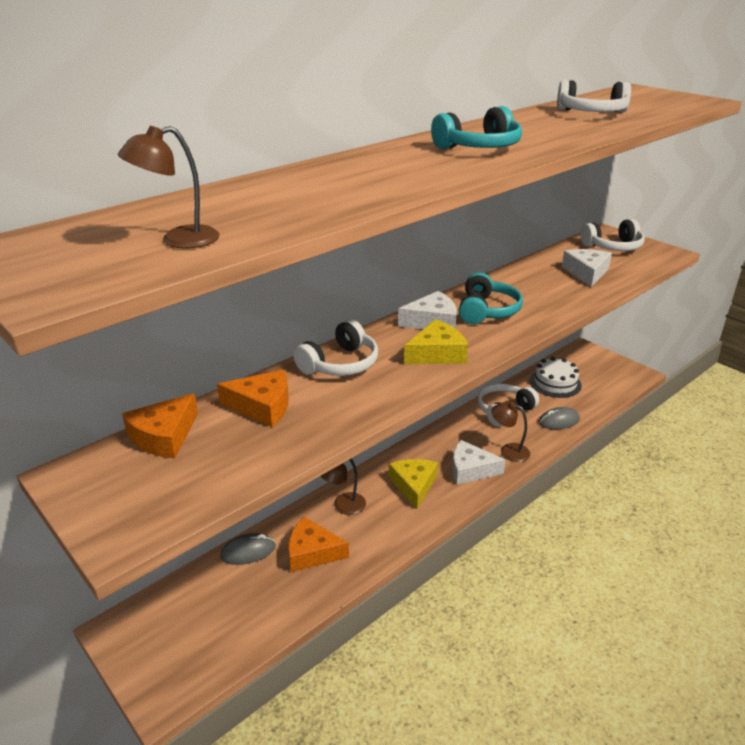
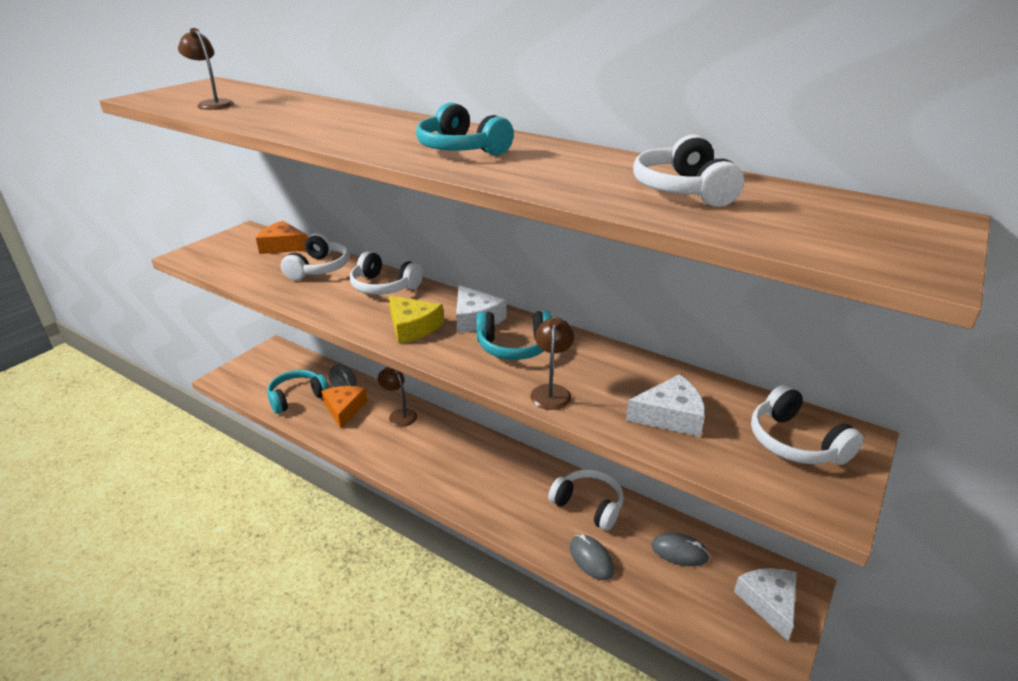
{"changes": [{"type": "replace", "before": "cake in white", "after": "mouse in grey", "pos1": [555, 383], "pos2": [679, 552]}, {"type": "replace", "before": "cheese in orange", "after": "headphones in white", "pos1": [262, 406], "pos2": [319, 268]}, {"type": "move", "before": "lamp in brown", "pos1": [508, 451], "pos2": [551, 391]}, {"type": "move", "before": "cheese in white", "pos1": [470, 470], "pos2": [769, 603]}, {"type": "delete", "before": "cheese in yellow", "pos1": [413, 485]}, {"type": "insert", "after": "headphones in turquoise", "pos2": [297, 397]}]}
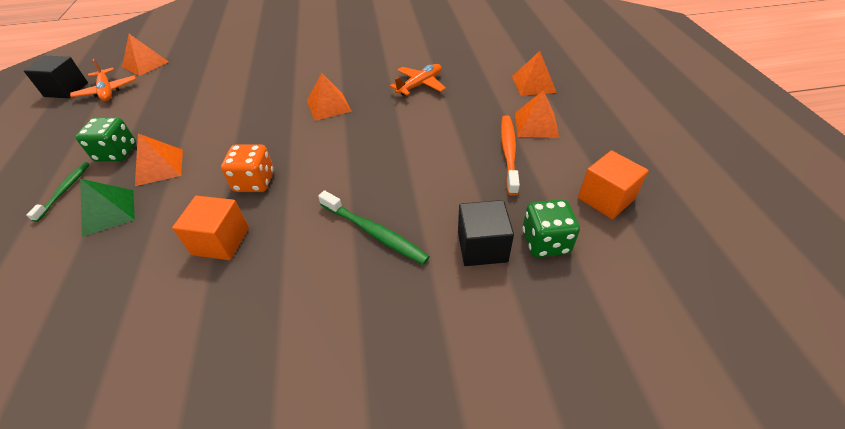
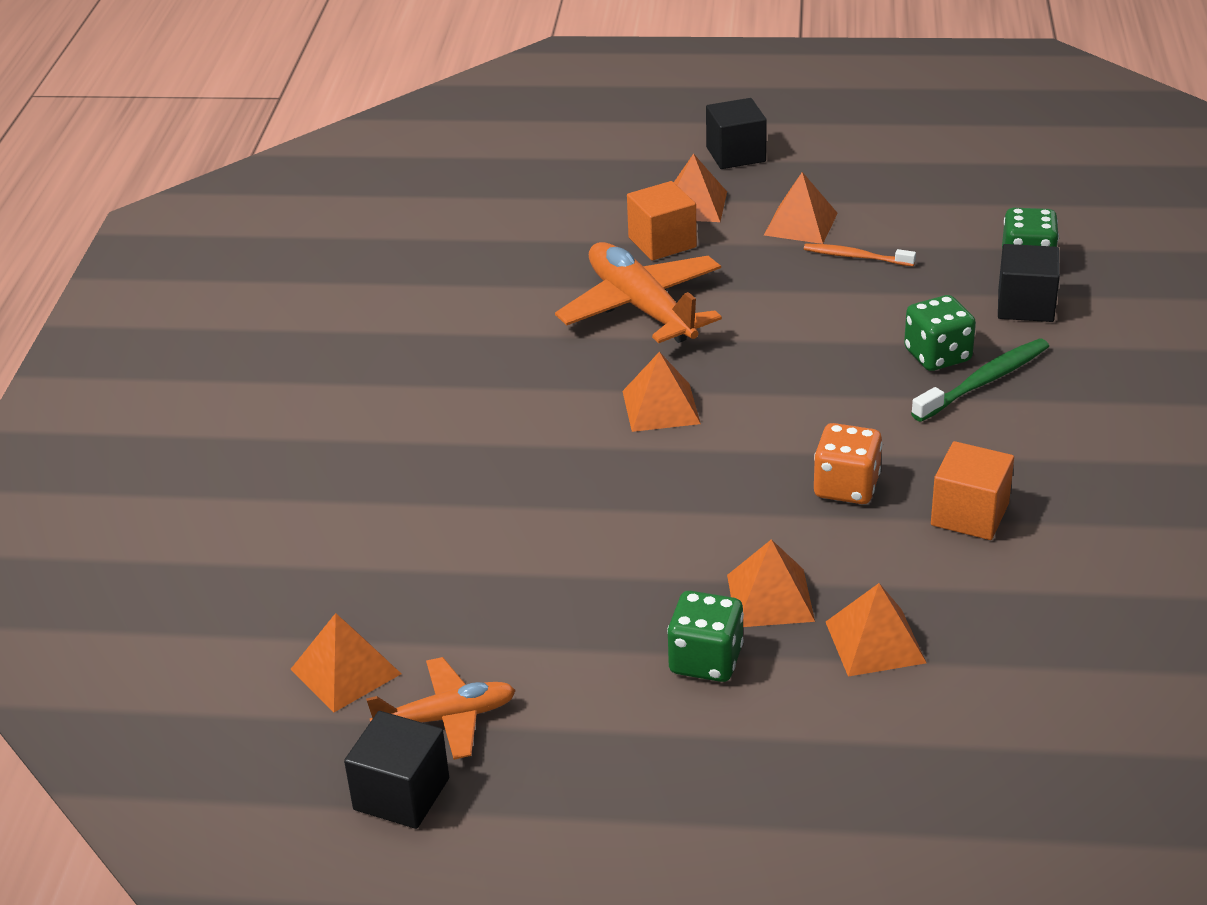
{"changes": [{"type": "resize", "before": "plane in orange", "pos1": [420, 85], "pos2": [641, 307], "scale": 1.66}, {"type": "resize", "before": "toothbrush in orange", "pos1": [508, 152], "pos2": [856, 257], "scale": 0.67}, {"type": "move", "before": "cube in orange", "pos1": [605, 199], "pos2": [662, 242]}, {"type": "delete", "before": "toothbrush in green", "pos1": [65, 190]}, {"type": "recolor", "before": "pyramid in green", "after": "pyramid in orange", "pos1": [108, 212], "pos2": [875, 642]}, {"type": "insert", "after": "cube in black", "pos2": [736, 154]}, {"type": "insert", "after": "dice in green", "pos2": [937, 355]}]}
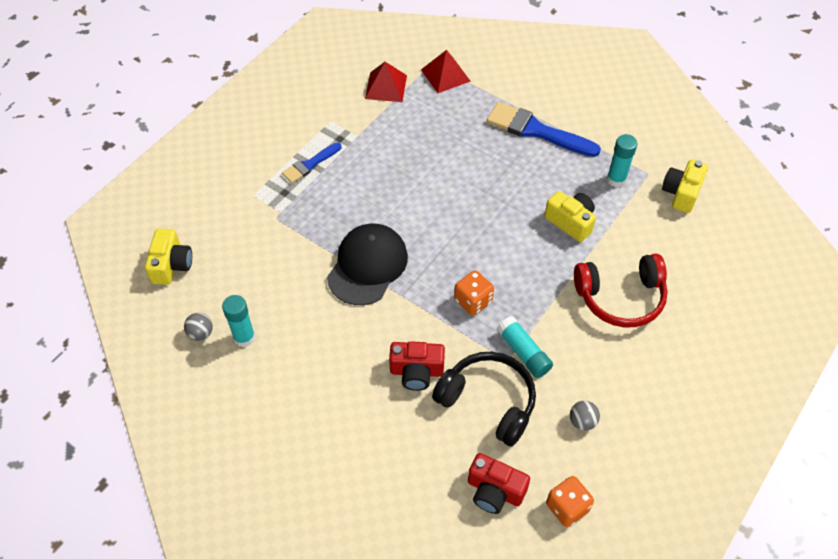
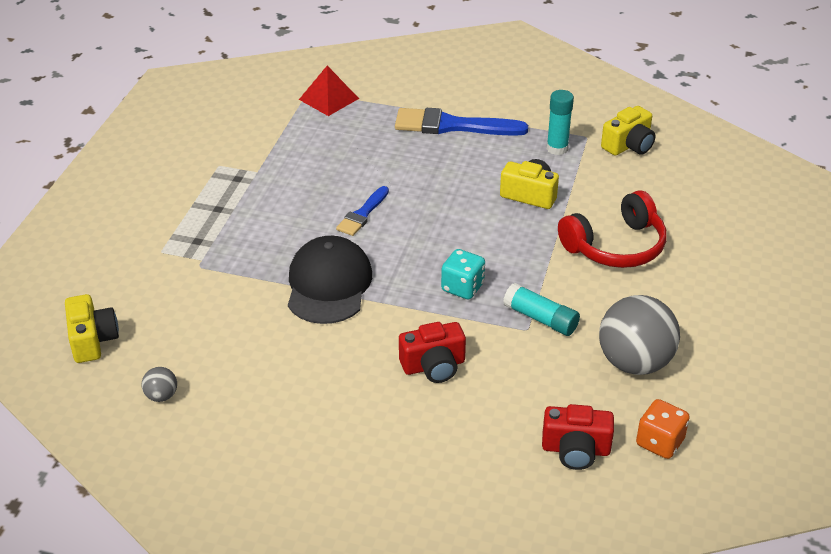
{"changes": [{"type": "delete", "before": "pyramid in red", "pos1": [386, 87]}, {"type": "move", "before": "brush in blue", "pos1": [310, 164], "pos2": [362, 214]}, {"type": "rotate", "before": "camera in yellow", "pos1": [681, 193], "pos2": [628, 145], "turn": -135}, {"type": "recolor", "before": "dice in orange", "after": "dice in turquoise", "pos1": [473, 301], "pos2": [462, 287]}, {"type": "delete", "before": "glue stick in turquoise", "pos1": [244, 337]}, {"type": "delete", "before": "headphones in black", "pos1": [488, 401]}, {"type": "resize", "before": "ball in grey", "pos1": [582, 421], "pos2": [634, 362], "scale": 2.31}]}
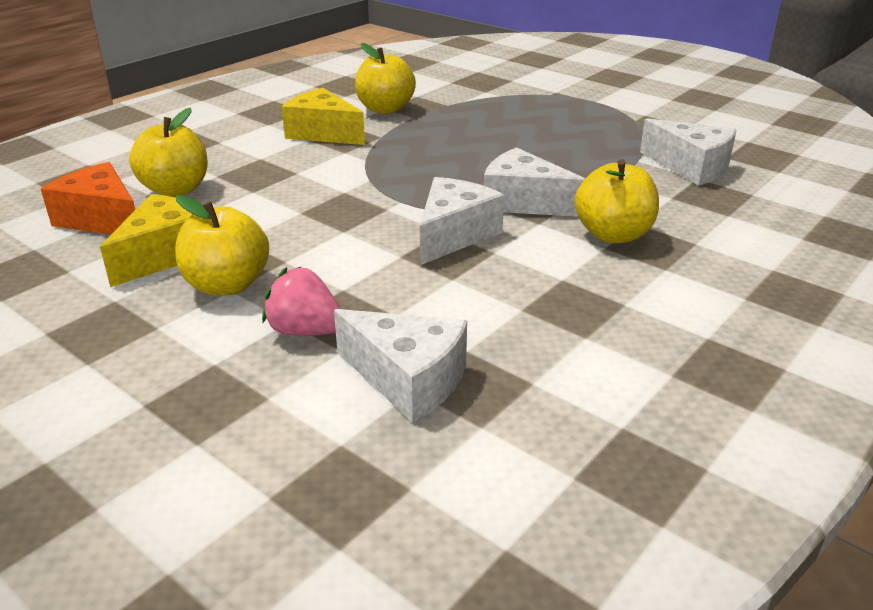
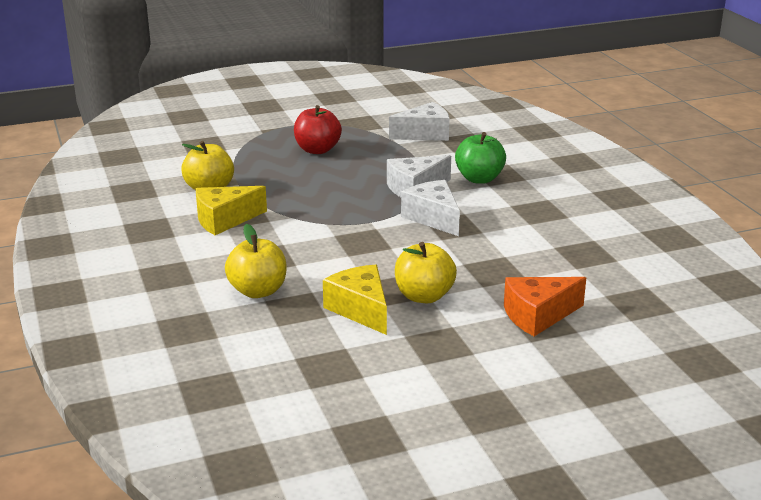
{"changes": [{"type": "recolor", "before": "apple in yellow", "after": "apple in green", "pos1": [613, 235], "pos2": [479, 179]}, {"type": "move", "before": "cheese in orange", "pos1": [102, 219], "pos2": [538, 316]}, {"type": "delete", "before": "strawberry in pink", "pos1": [305, 331]}, {"type": "delete", "before": "cheese in white", "pos1": [408, 380]}, {"type": "insert", "after": "apple in red", "pos2": [317, 150]}]}
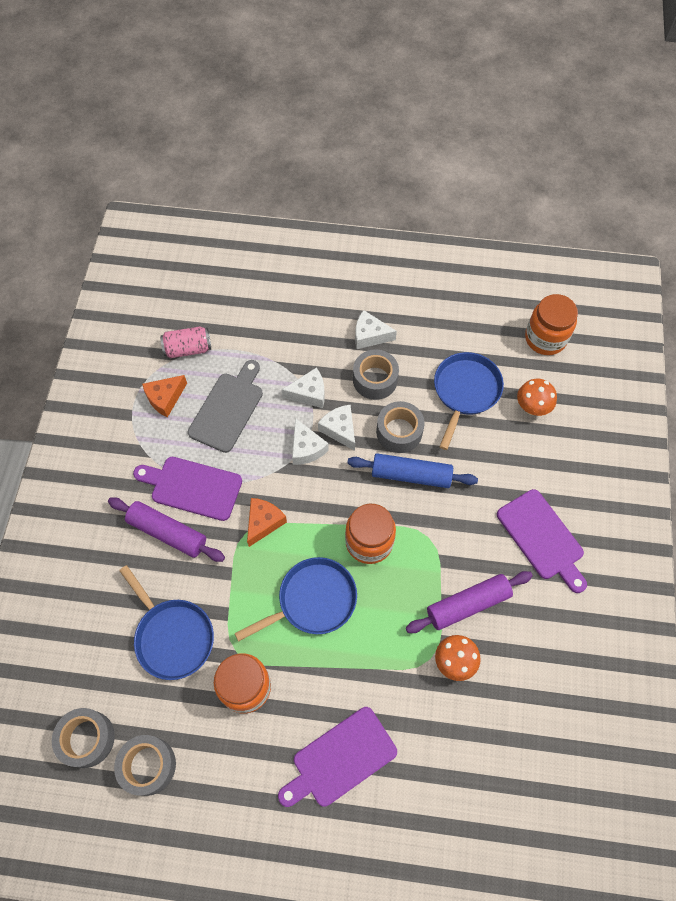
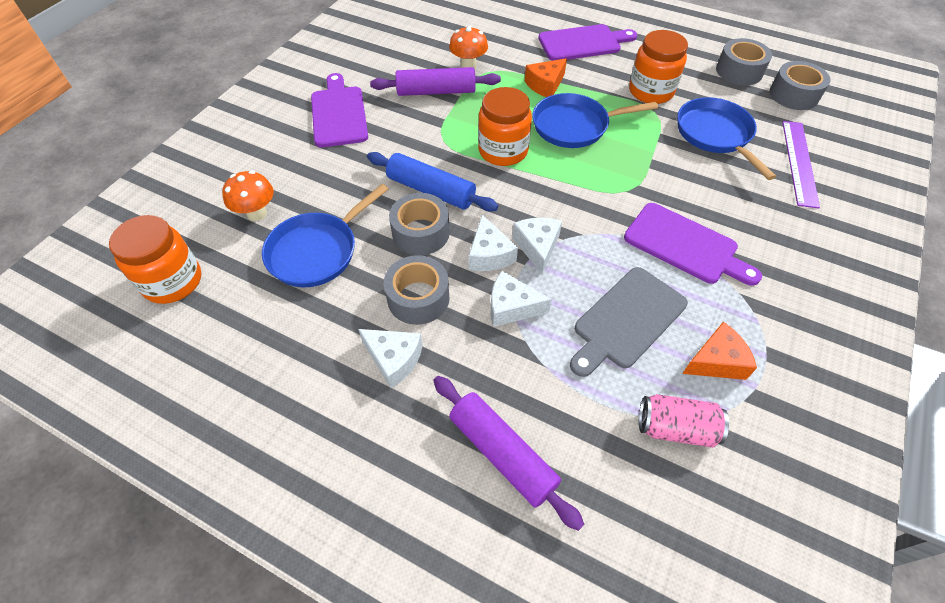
{"changes": [{"type": "move", "before": "rolling pin in purple", "pos1": [168, 532], "pos2": [502, 454]}, {"type": "move", "before": "cheese in orange", "pos1": [264, 522], "pos2": [545, 85]}, {"type": "insert", "after": "ruler in purple", "pos2": [799, 162]}]}
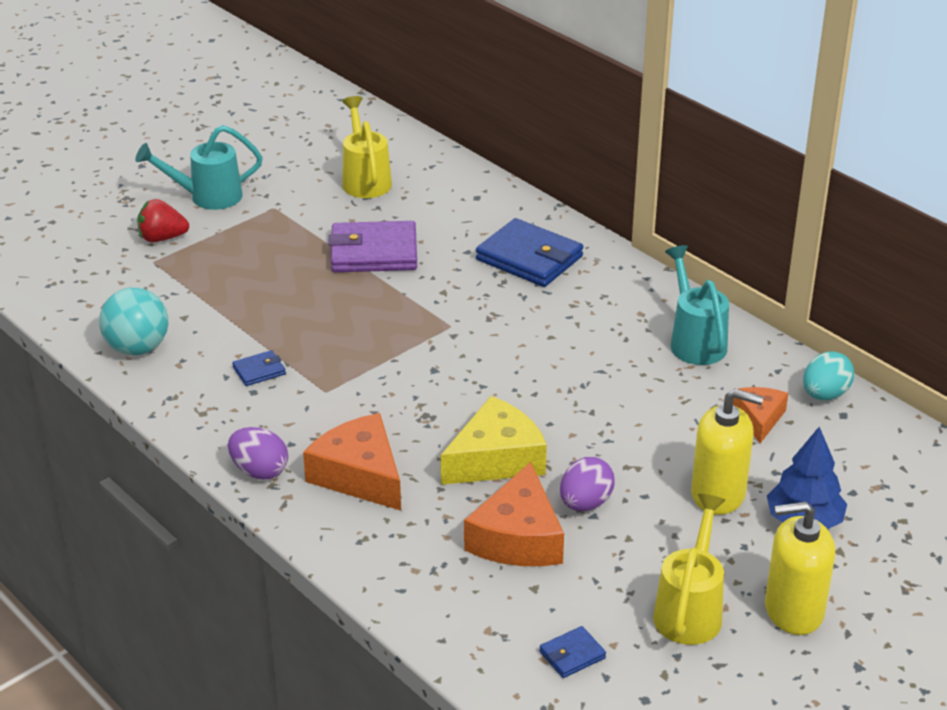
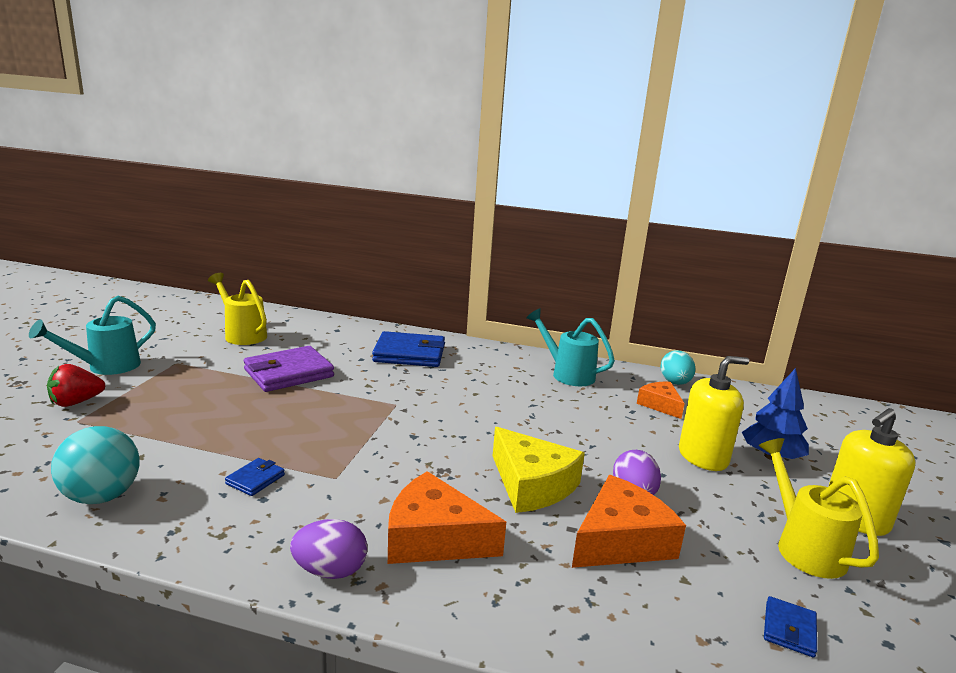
{"changes": [{"type": "rotate", "before": "cheese in yellow", "pos1": [496, 459], "pos2": [532, 484], "turn": 120}, {"type": "rotate", "before": "cheese in orange", "pos1": [518, 537], "pos2": [621, 540], "turn": -105}]}
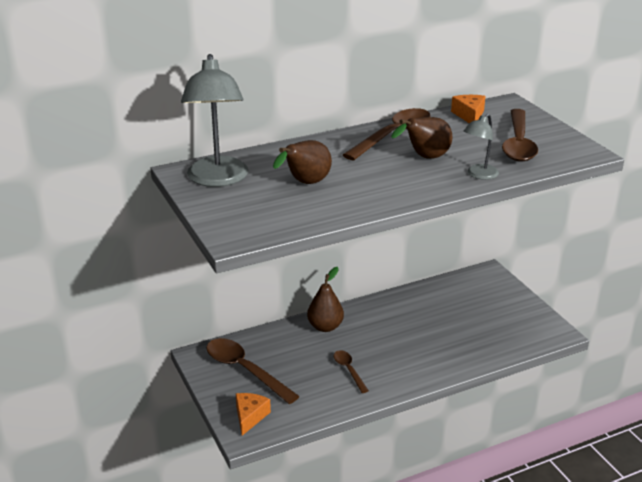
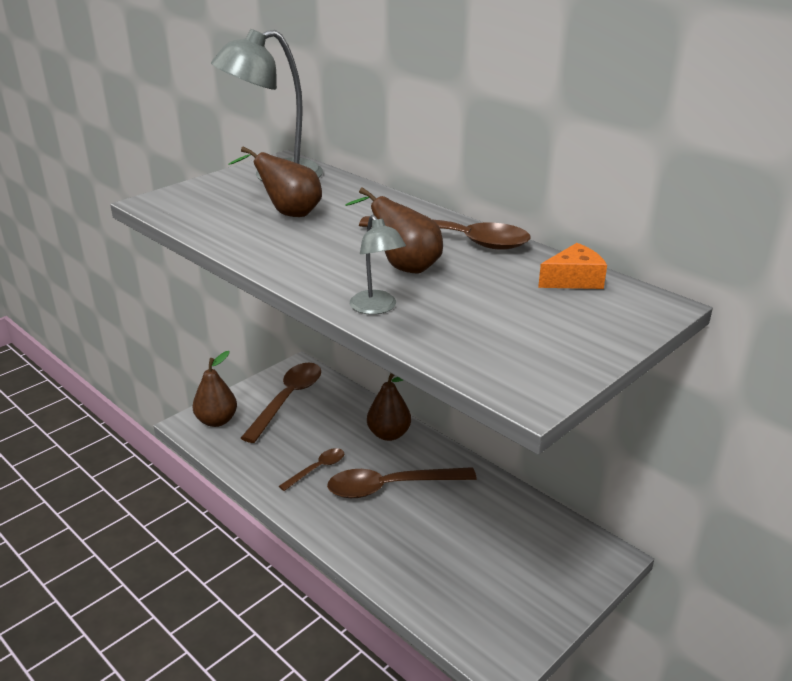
{"changes": [{"type": "move", "before": "spoon in brown", "pos1": [518, 144], "pos2": [390, 487]}, {"type": "rotate", "before": "lamp in grey", "pos1": [479, 175], "pos2": [377, 308], "turn": -135}, {"type": "replace", "before": "cheese in orange", "after": "pear in brown", "pos1": [250, 417], "pos2": [217, 420]}]}
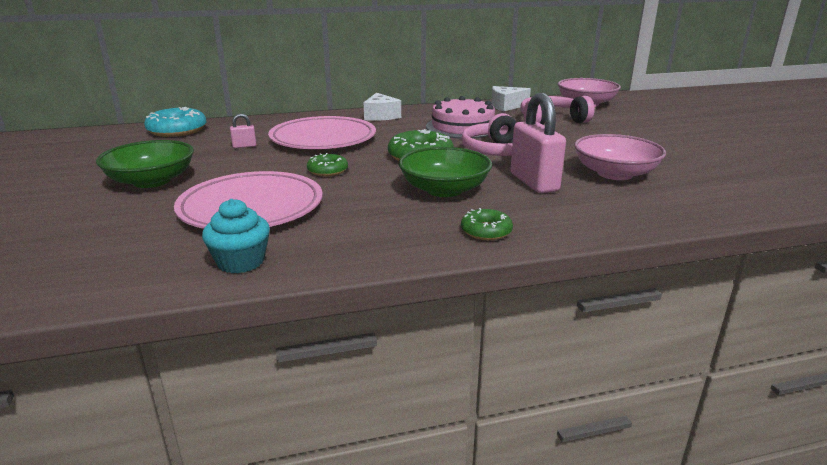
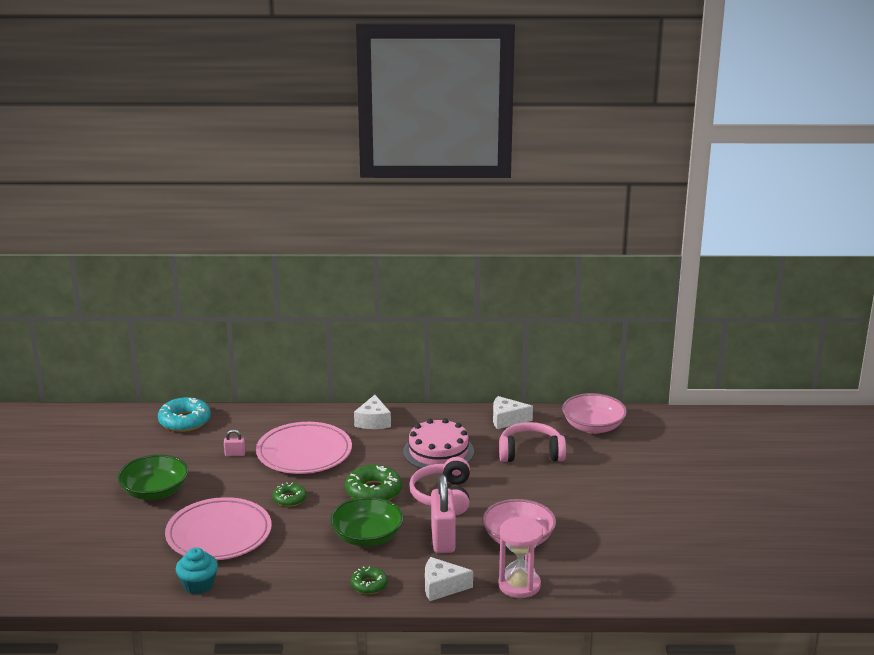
{"changes": [{"type": "insert", "after": "hourglass in pink", "pos2": [519, 585]}, {"type": "insert", "after": "cheese in white", "pos2": [442, 587]}]}
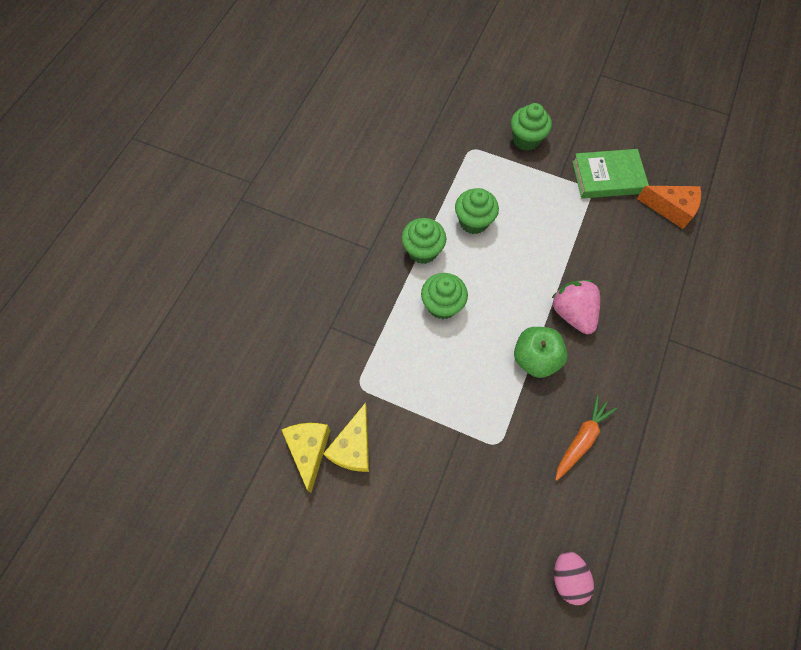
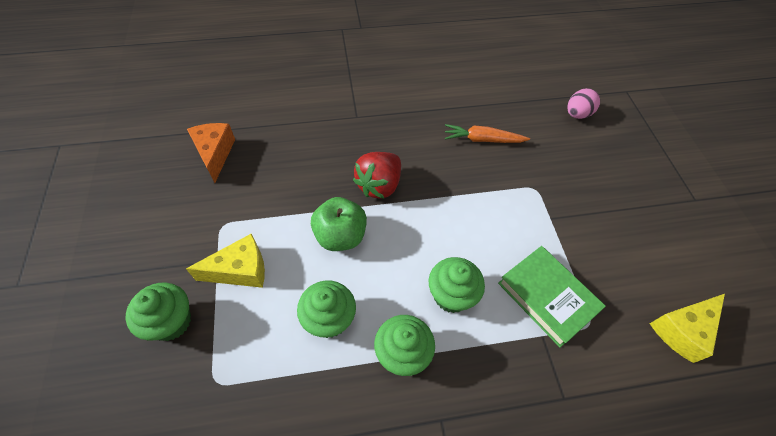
{"changes": [{"type": "move", "before": "book in green", "pos1": [607, 177], "pos2": [547, 297]}, {"type": "recolor", "before": "strawberry in pink", "after": "strawberry in red", "pos1": [572, 313], "pos2": [379, 185]}, {"type": "move", "before": "apple in green", "pos1": [535, 358], "pos2": [340, 236]}, {"type": "move", "before": "cheese in yellow", "pos1": [353, 447], "pos2": [240, 270]}]}
